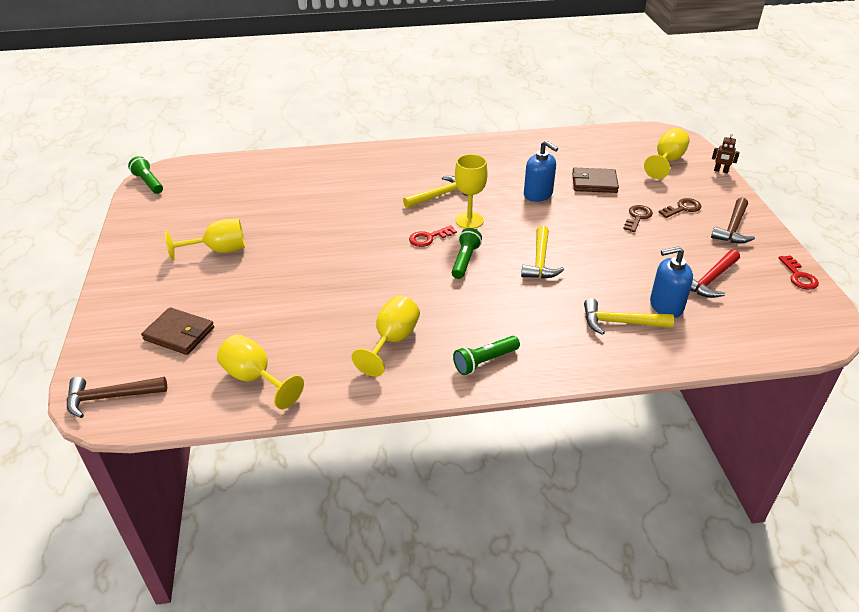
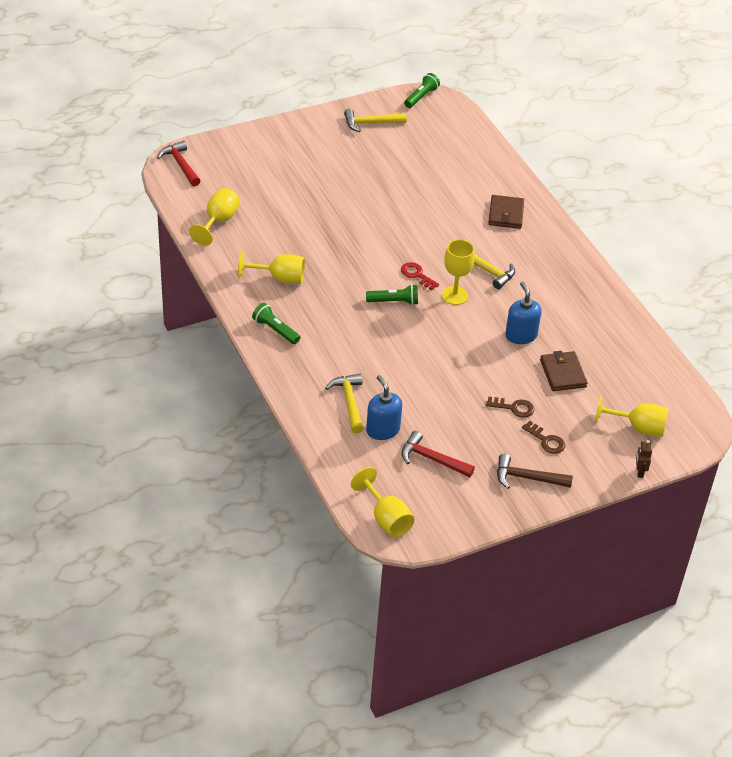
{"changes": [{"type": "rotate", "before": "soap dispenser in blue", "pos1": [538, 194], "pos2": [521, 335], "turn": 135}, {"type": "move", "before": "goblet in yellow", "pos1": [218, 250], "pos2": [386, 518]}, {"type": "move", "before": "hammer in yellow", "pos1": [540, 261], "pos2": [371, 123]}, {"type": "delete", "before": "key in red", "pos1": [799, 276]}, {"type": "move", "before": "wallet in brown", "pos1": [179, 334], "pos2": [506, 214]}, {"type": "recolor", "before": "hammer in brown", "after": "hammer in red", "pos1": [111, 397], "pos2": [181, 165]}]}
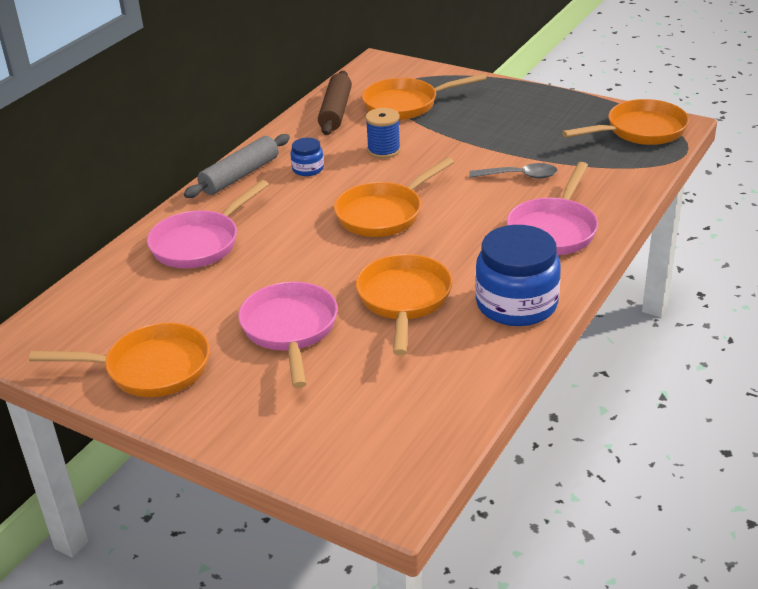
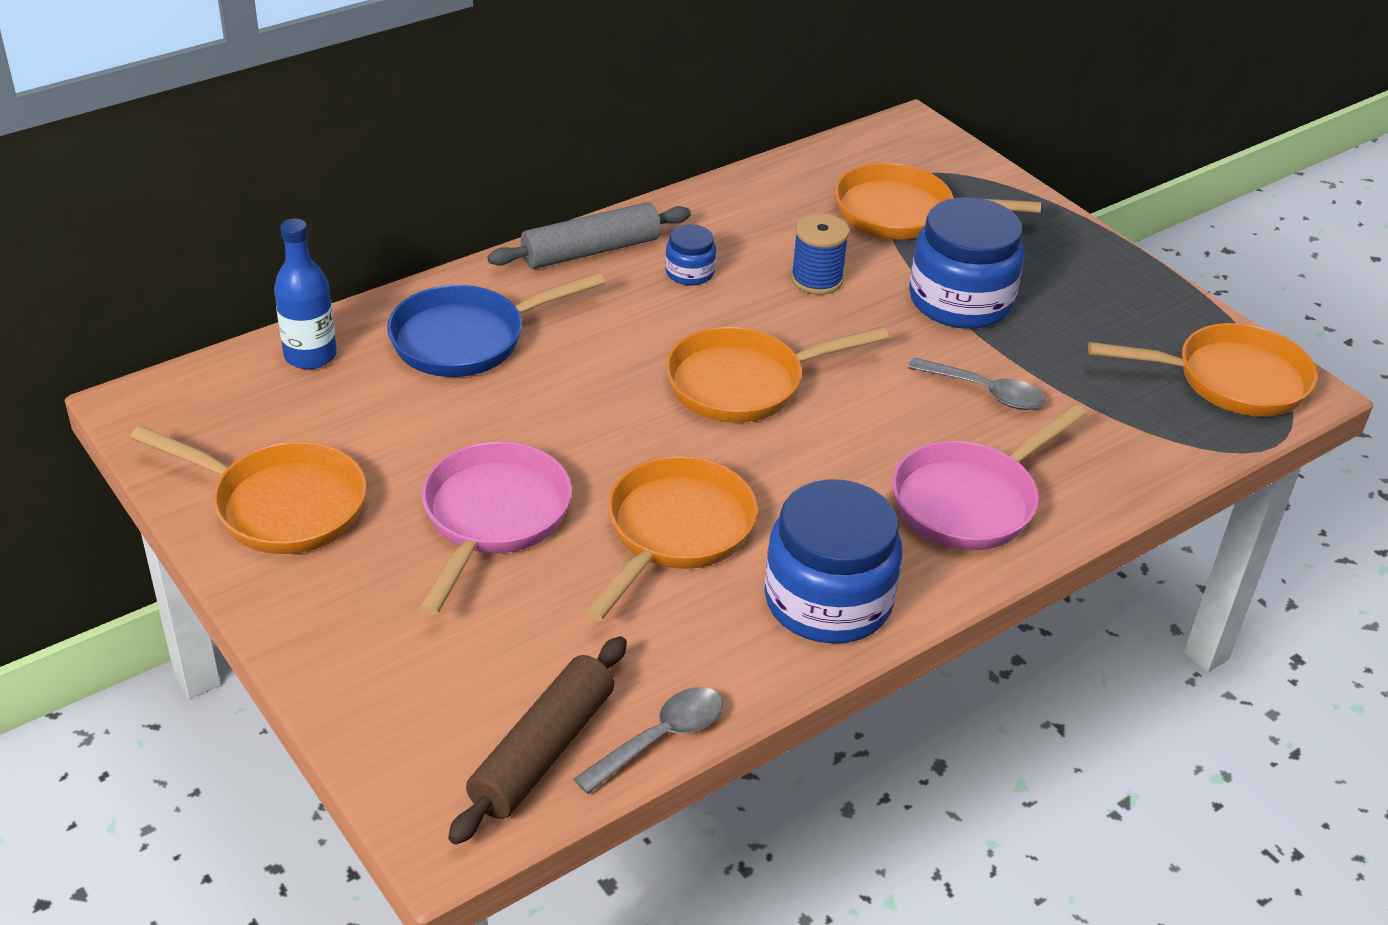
{"changes": [{"type": "move", "before": "rolling pin in brown", "pos1": [336, 111], "pos2": [542, 751]}, {"type": "recolor", "before": "pan in pink", "after": "pan in blue", "pos1": [200, 243], "pos2": [467, 339]}, {"type": "insert", "after": "jar in blue", "pos2": [960, 301]}, {"type": "insert", "after": "bottle in blue", "pos2": [310, 356]}, {"type": "insert", "after": "spoon in grey", "pos2": [660, 738]}]}
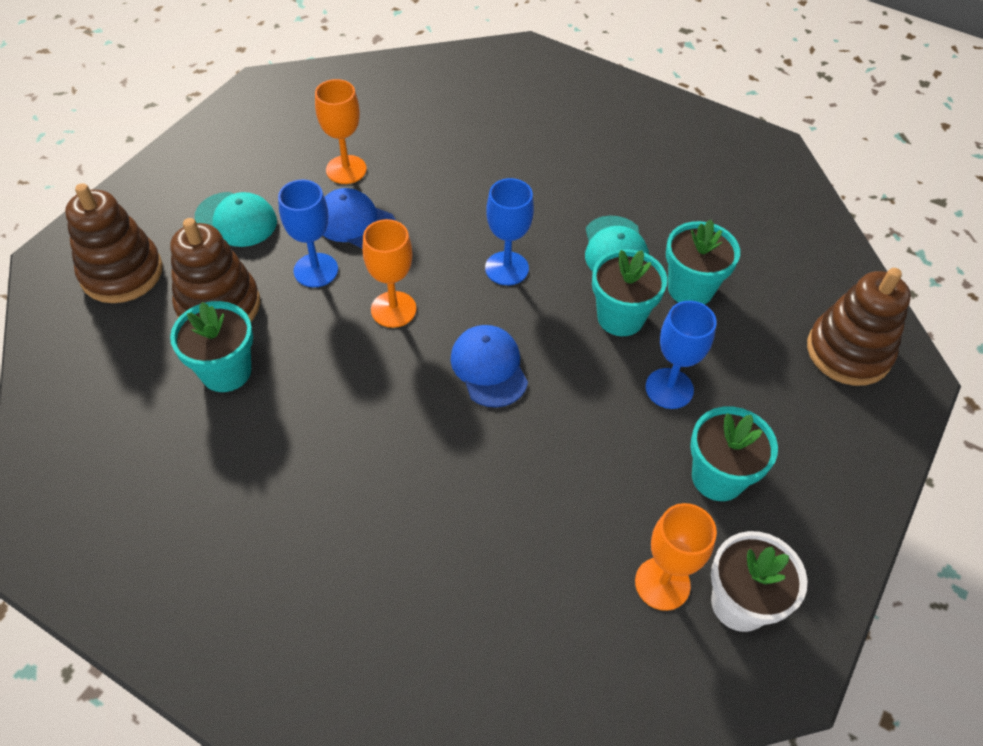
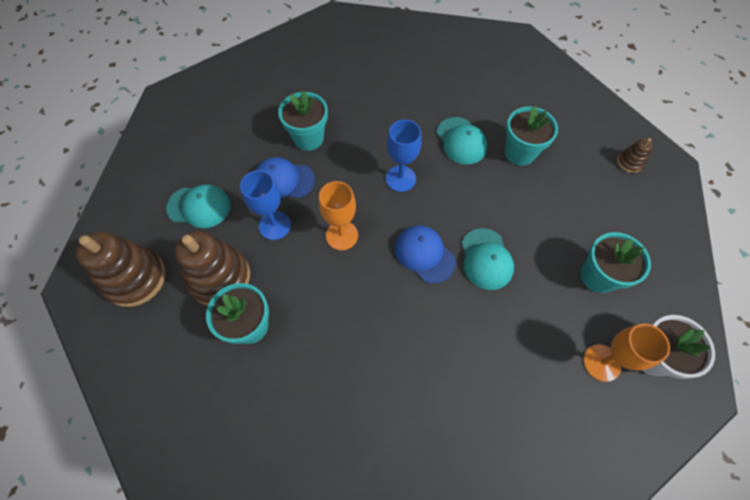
{"changes": [{"type": "delete", "before": "goblet in orange", "pos1": [346, 170]}, {"type": "move", "before": "flower pot in turquoise", "pos1": [620, 317], "pos2": [308, 138]}, {"type": "resize", "before": "stacking toy in brown", "pos1": [848, 352], "pos2": [629, 162], "scale": 0.46}, {"type": "delete", "before": "goblet in blue", "pos1": [669, 388]}, {"type": "insert", "after": "cap in turquoise", "pos2": [486, 259]}]}
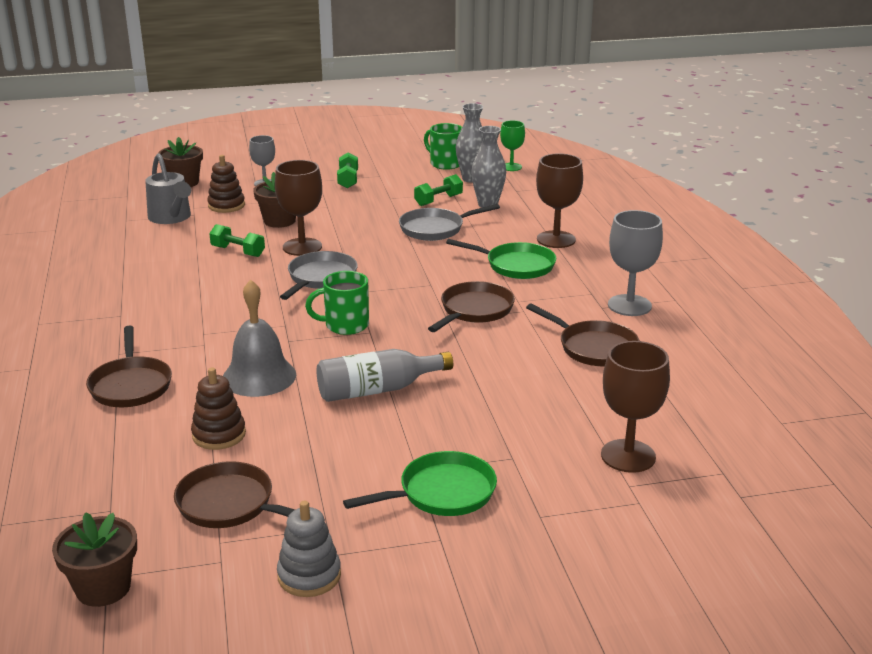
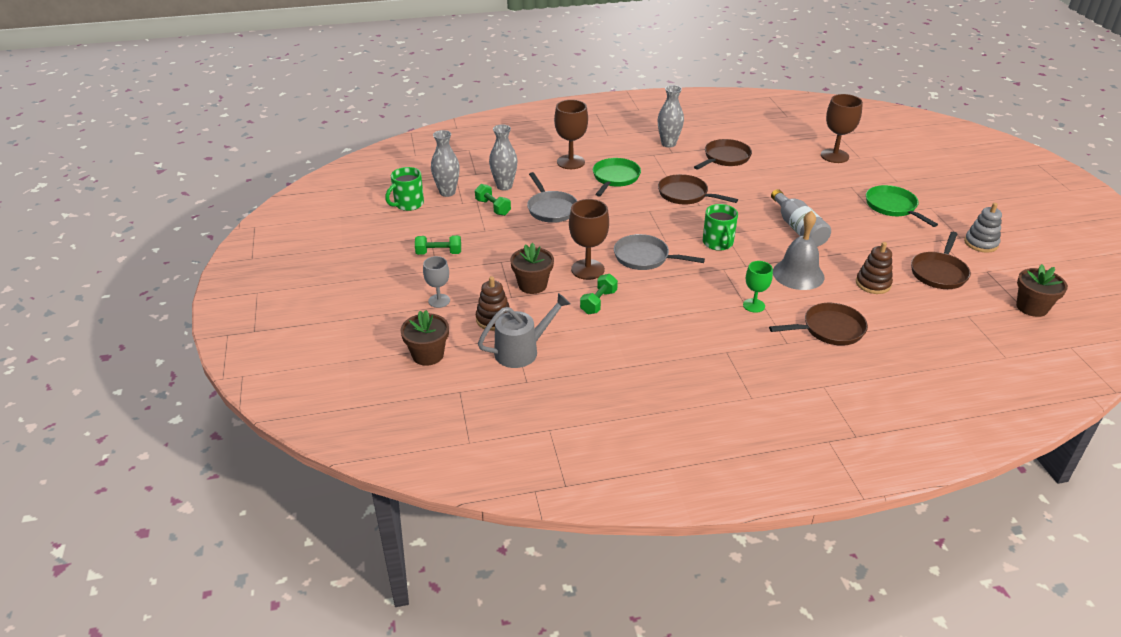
{"changes": [{"type": "move", "before": "goblet in green", "pos1": [511, 167], "pos2": [754, 305]}, {"type": "replace", "before": "goblet in grey", "after": "vase in grey", "pos1": [629, 305], "pos2": [668, 144]}]}
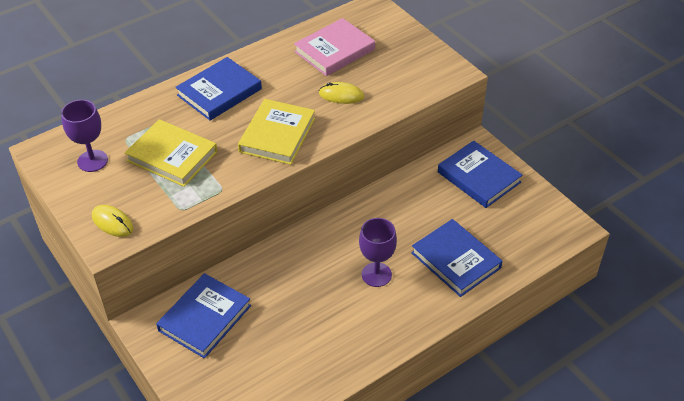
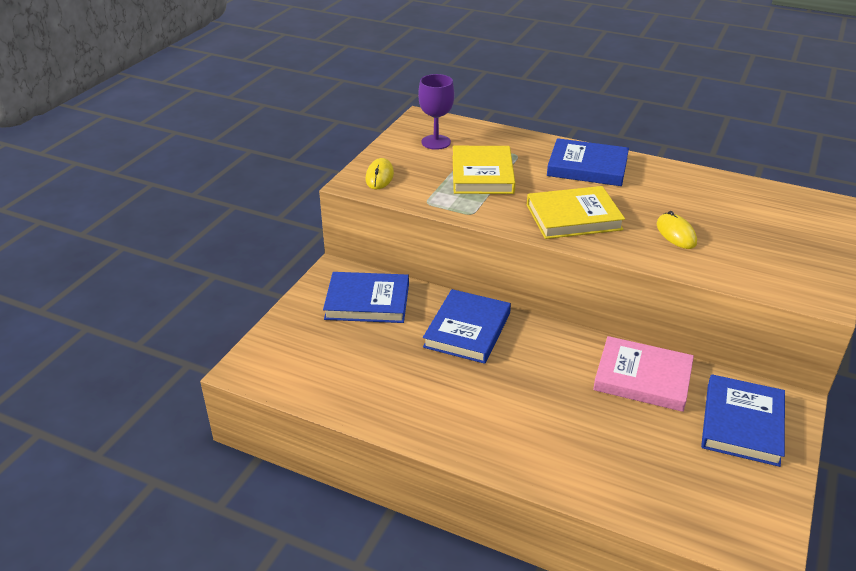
{"changes": [{"type": "move", "before": "book in pink", "pos1": [334, 50], "pos2": [642, 378]}, {"type": "delete", "before": "goblet in purple", "pos1": [376, 274]}, {"type": "move", "before": "book in blue", "pos1": [456, 260], "pos2": [467, 330]}]}
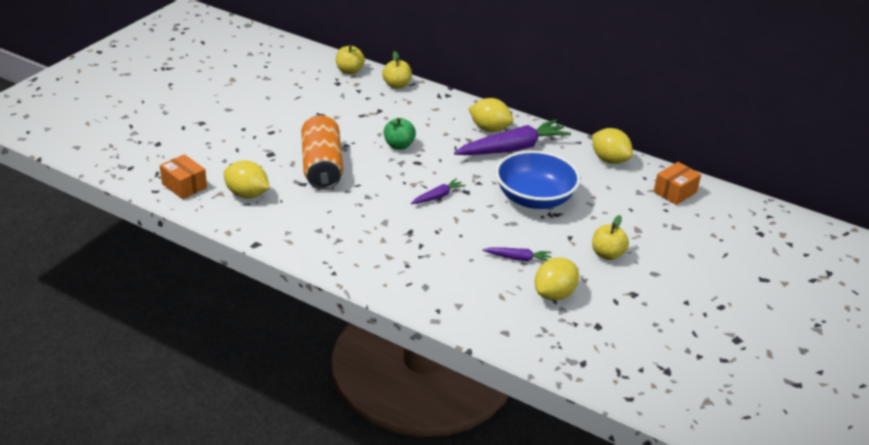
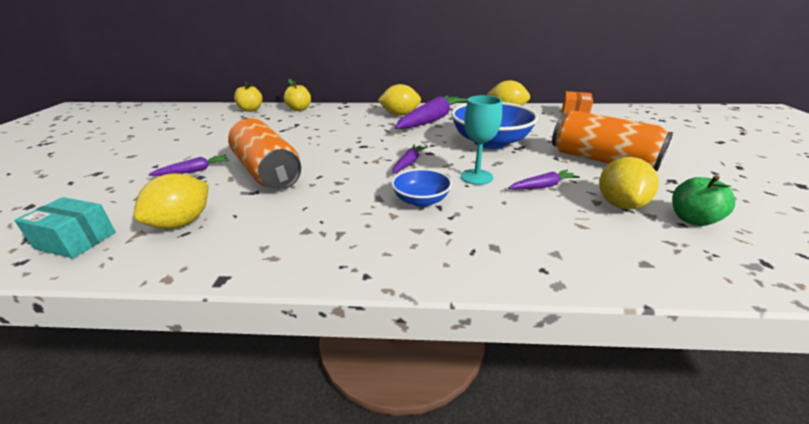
{"changes": [{"type": "move", "before": "apple in green", "pos1": [399, 145], "pos2": [692, 219]}, {"type": "recolor", "before": "box in orange", "after": "box in turquoise", "pos1": [184, 186], "pos2": [76, 240]}, {"type": "rotate", "before": "lemon in yellow", "pos1": [247, 194], "pos2": [182, 222], "turn": -60}, {"type": "replace", "before": "apple in yellow", "after": "can in orange", "pos1": [607, 254], "pos2": [602, 160]}, {"type": "insert", "after": "goblet in turquoise", "pos2": [476, 177]}, {"type": "insert", "after": "carrot in purple", "pos2": [193, 171]}, {"type": "insert", "after": "bowl in blue", "pos2": [421, 200]}]}
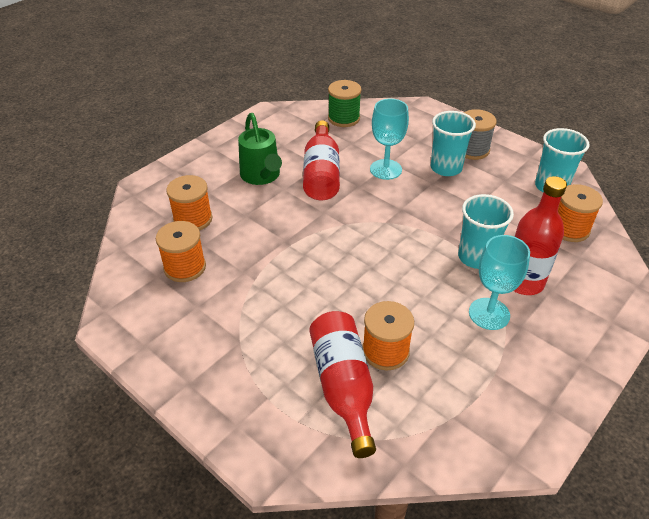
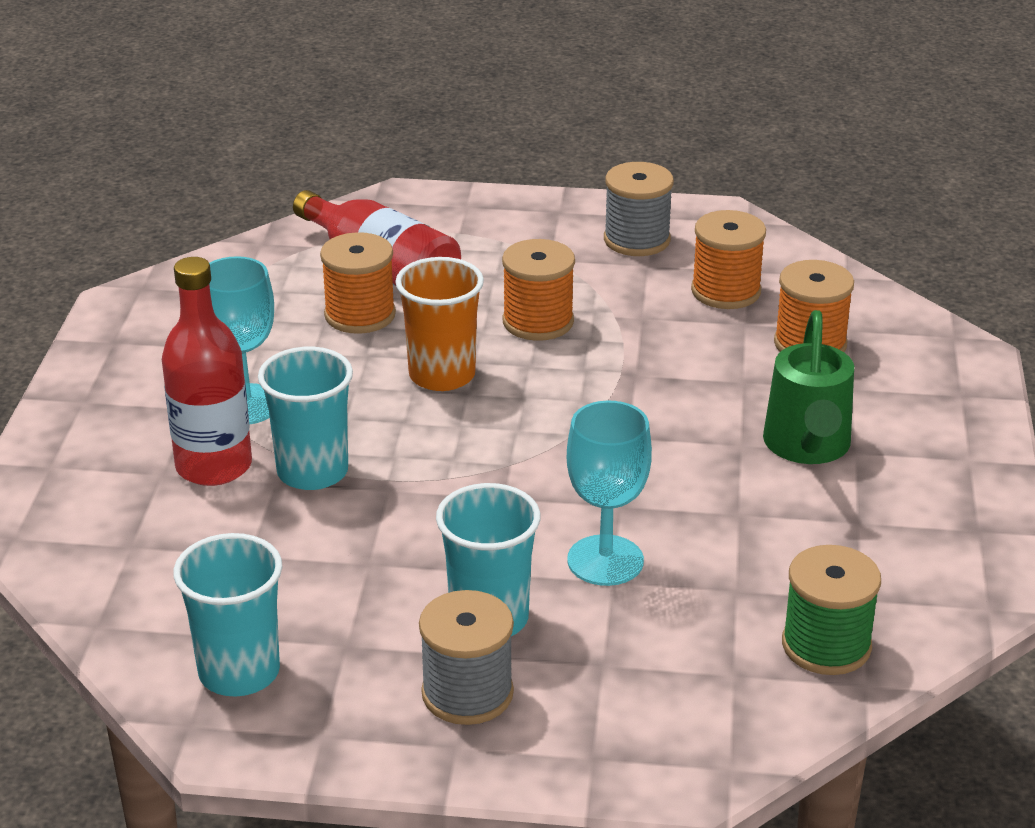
{"changes": [{"type": "rotate", "before": "watering can in green", "pos1": [262, 176], "pos2": [807, 448], "turn": -120}, {"type": "delete", "before": "bottle in red", "pos1": [321, 174]}, {"type": "move", "before": "spool in orange", "pos1": [569, 229], "pos2": [538, 322]}, {"type": "insert", "after": "spool in grey", "pos2": [637, 240]}, {"type": "insert", "after": "cup in orange", "pos2": [442, 375]}]}
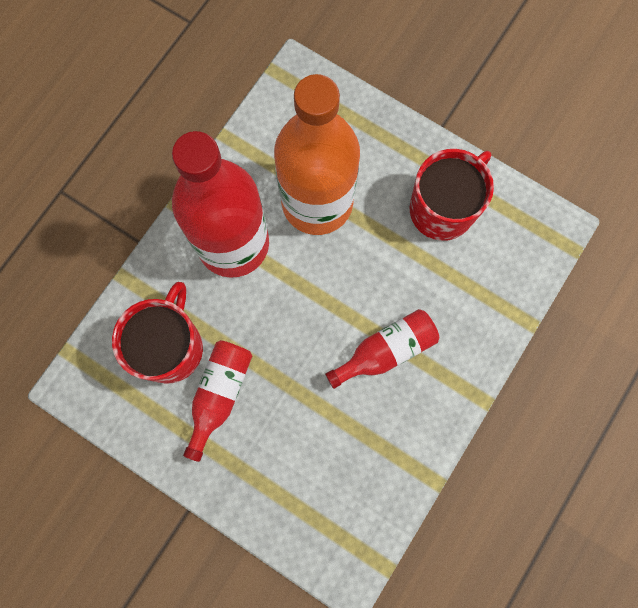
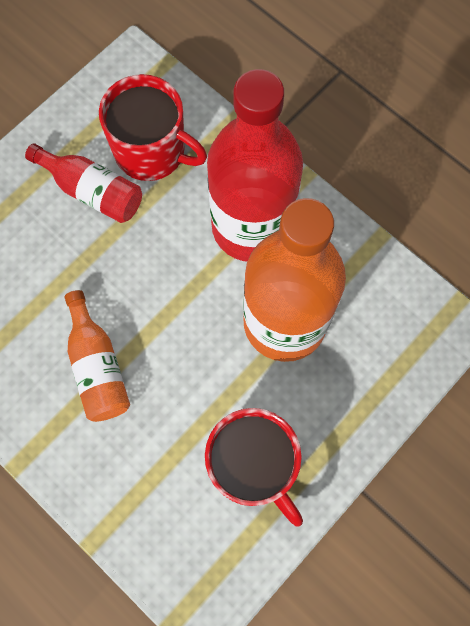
{"changes": [{"type": "recolor", "before": "bottle in red", "after": "bottle in orange", "pos1": [386, 351], "pos2": [97, 366]}]}
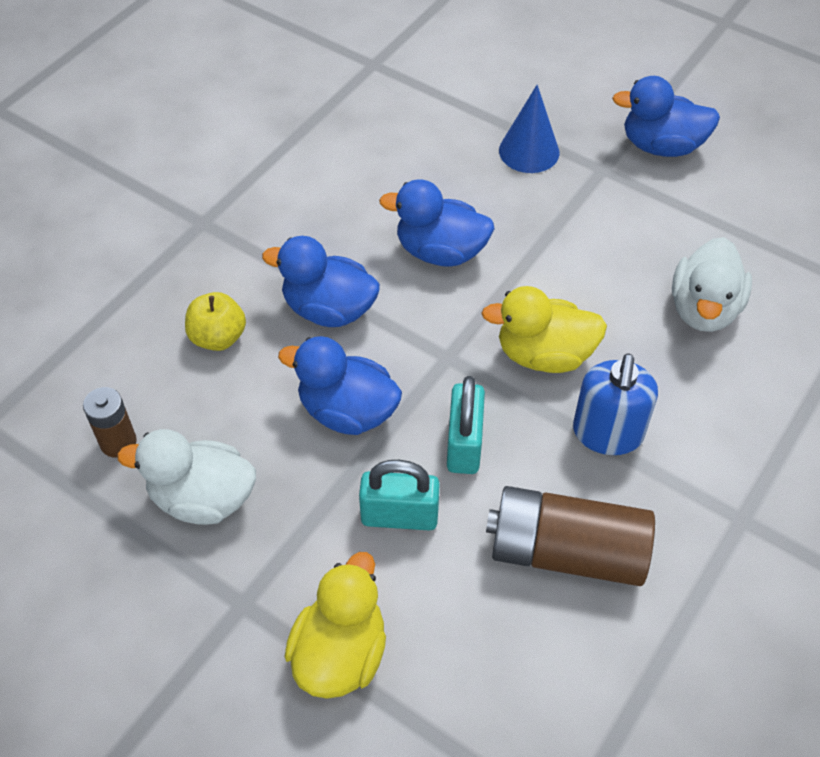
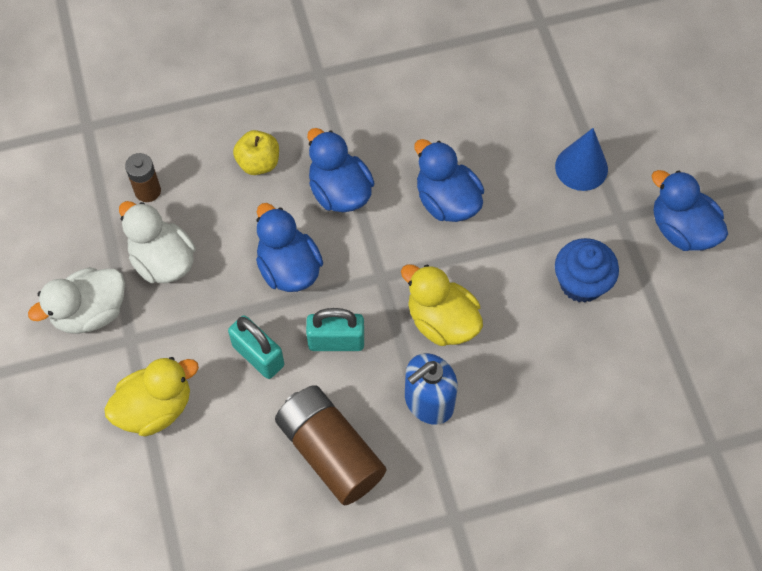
{"changes": [{"type": "move", "before": "duck in white", "pos1": [703, 309], "pos2": [90, 312]}, {"type": "rotate", "before": "padlock in turquoise", "pos1": [464, 444], "pos2": [336, 341], "turn": 45}, {"type": "insert", "after": "cupcake in blue", "pos2": [581, 283]}]}
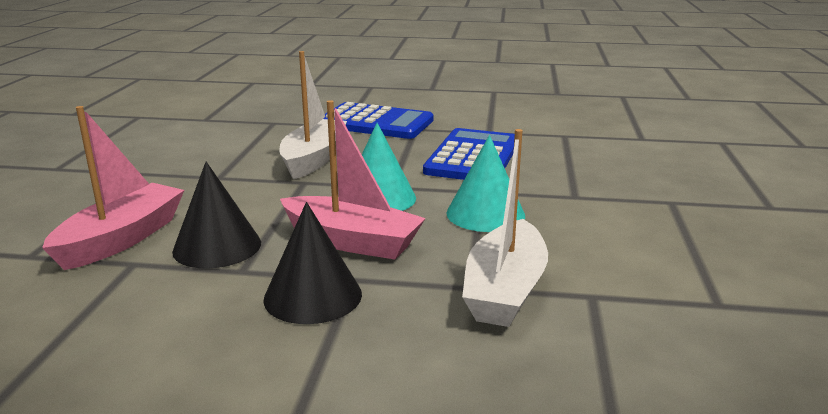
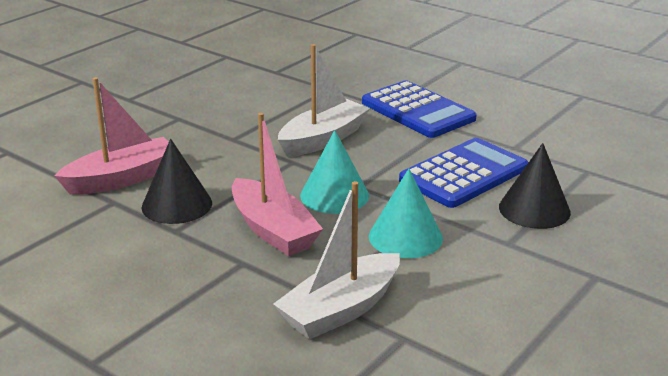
{"changes": [{"type": "move", "before": "cone in black", "pos1": [313, 296], "pos2": [534, 209]}]}
